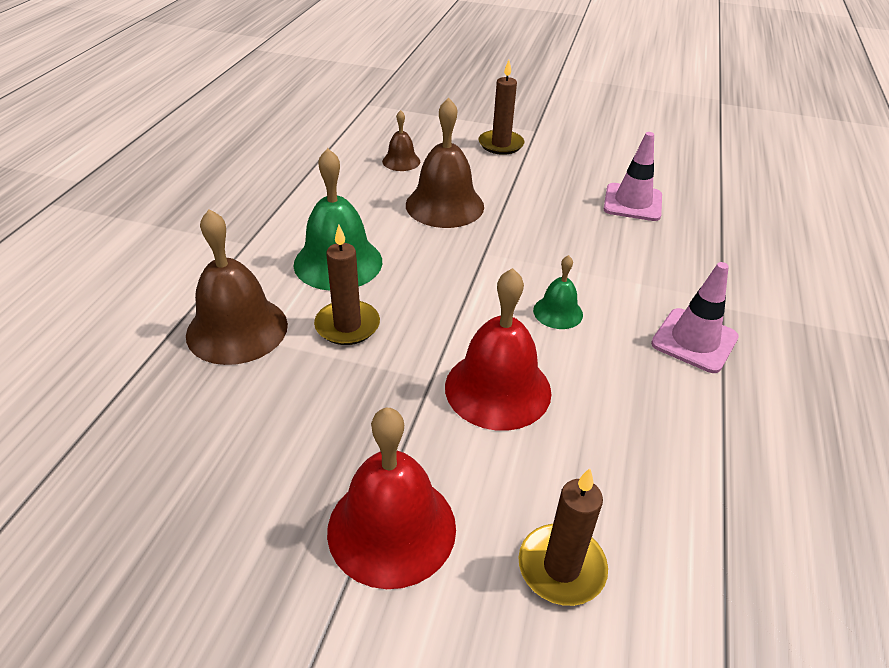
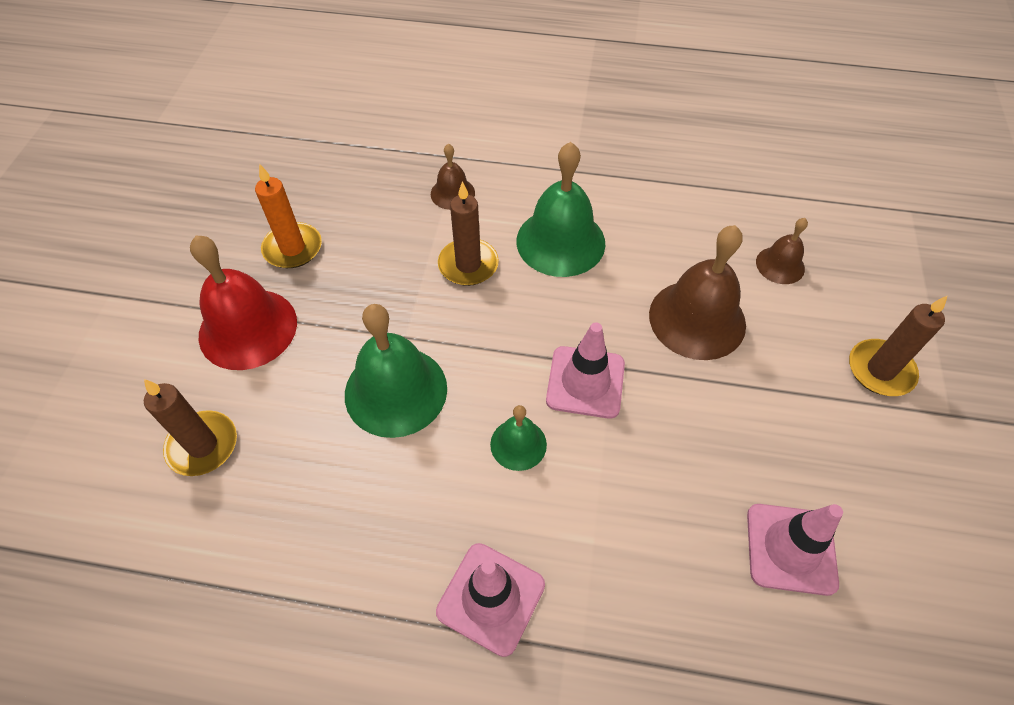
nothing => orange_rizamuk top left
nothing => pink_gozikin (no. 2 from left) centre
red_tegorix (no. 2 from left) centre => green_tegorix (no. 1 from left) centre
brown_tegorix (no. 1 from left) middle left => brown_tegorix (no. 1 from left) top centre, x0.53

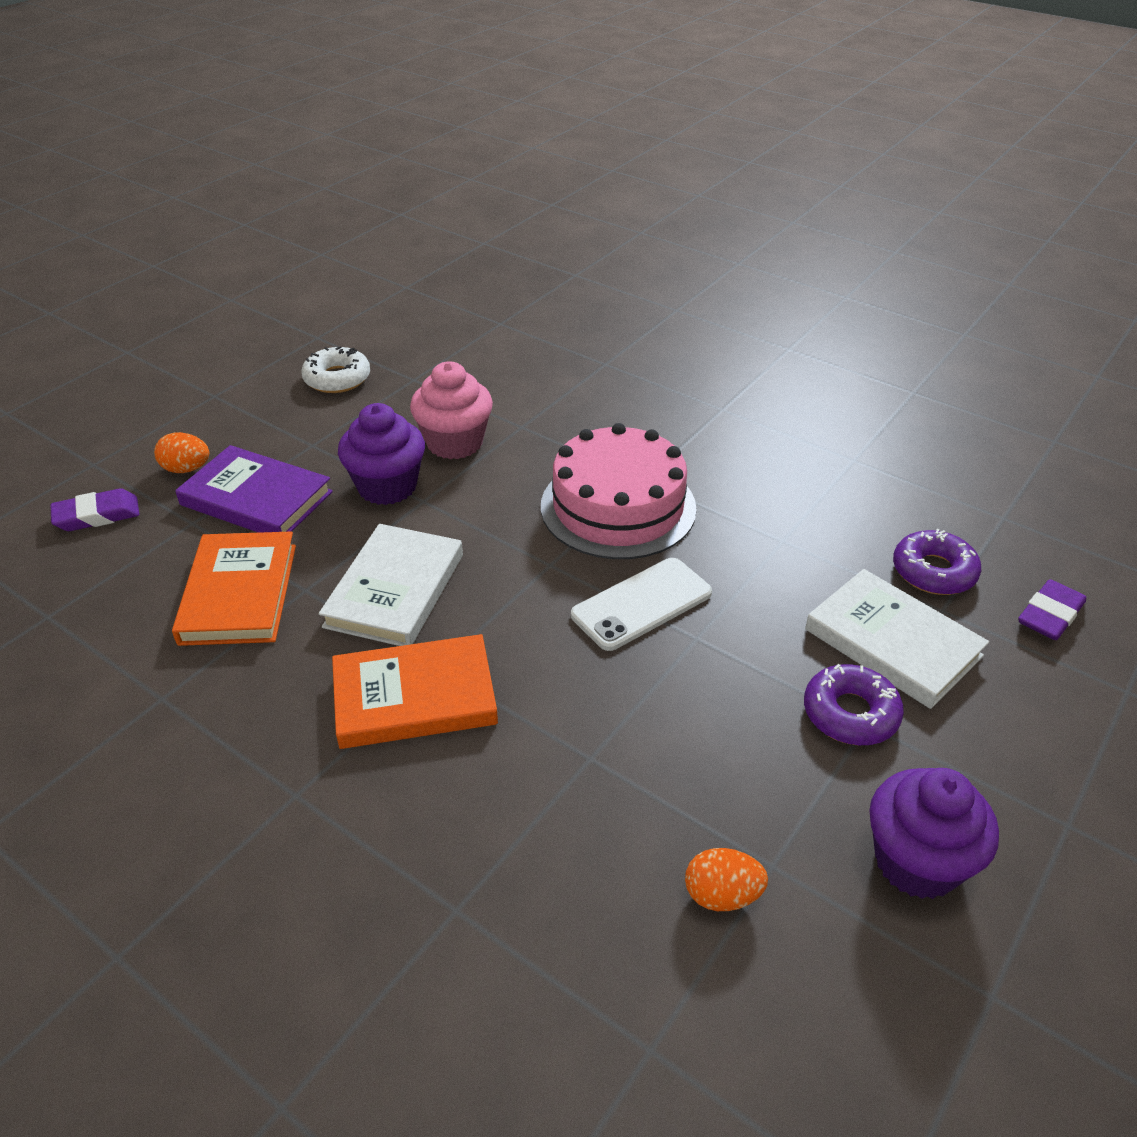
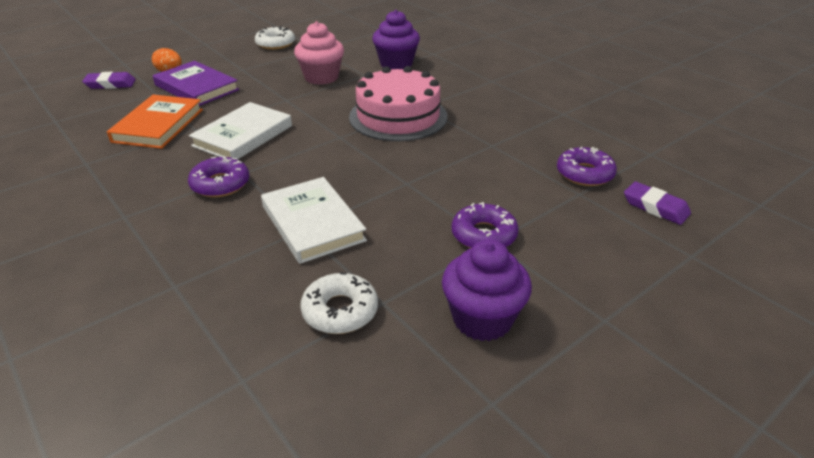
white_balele centre => nothing
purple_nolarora (no. 1 from left) centre => purple_nolarora (no. 1 from left) top centre, relocated
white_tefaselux (no. 2 from left) middle right => white_tefaselux (no. 2 from left) centre, relocated
orange_tefaselux (no. 2 from left) centre => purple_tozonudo (no. 1 from left) middle left
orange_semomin (no. 2 from left) bottom centre => white_tozonudo (no. 2 from left) centre
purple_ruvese (no. 2 from left) middle right, 75 degrees clockwise

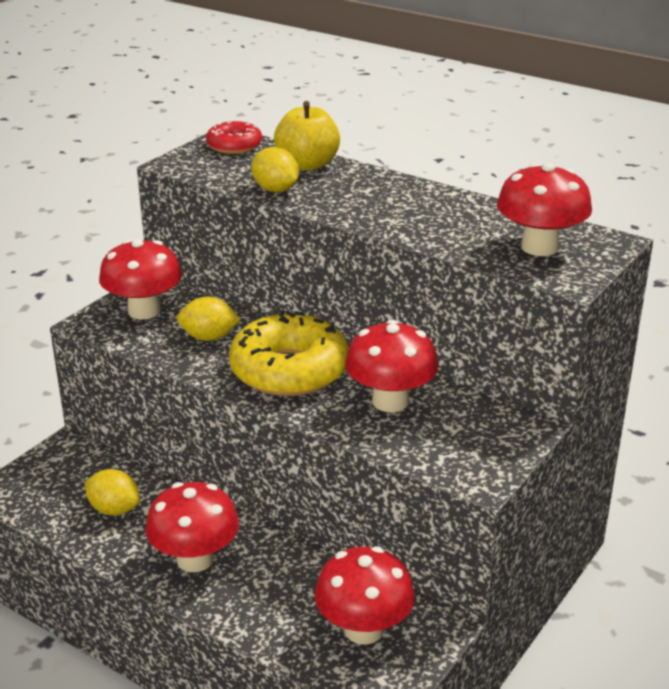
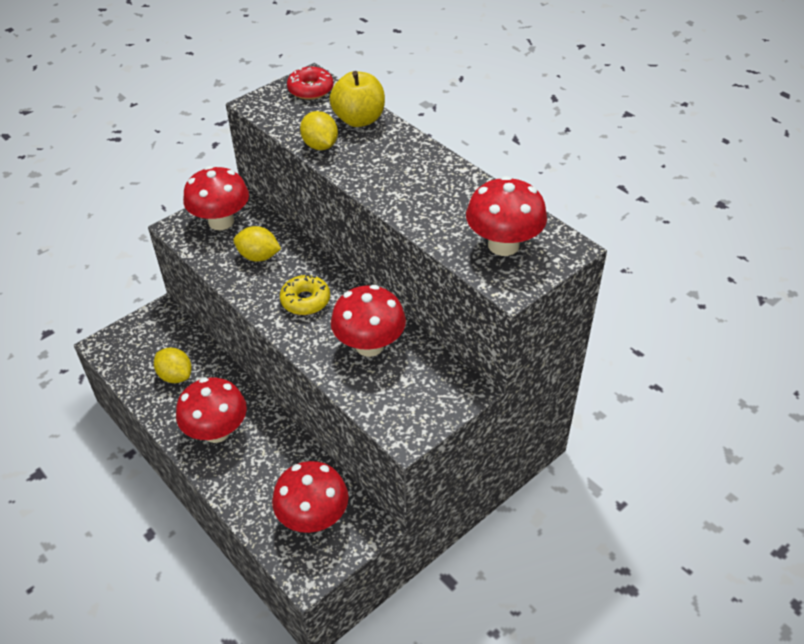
yellow_tozonudo centre, x0.53

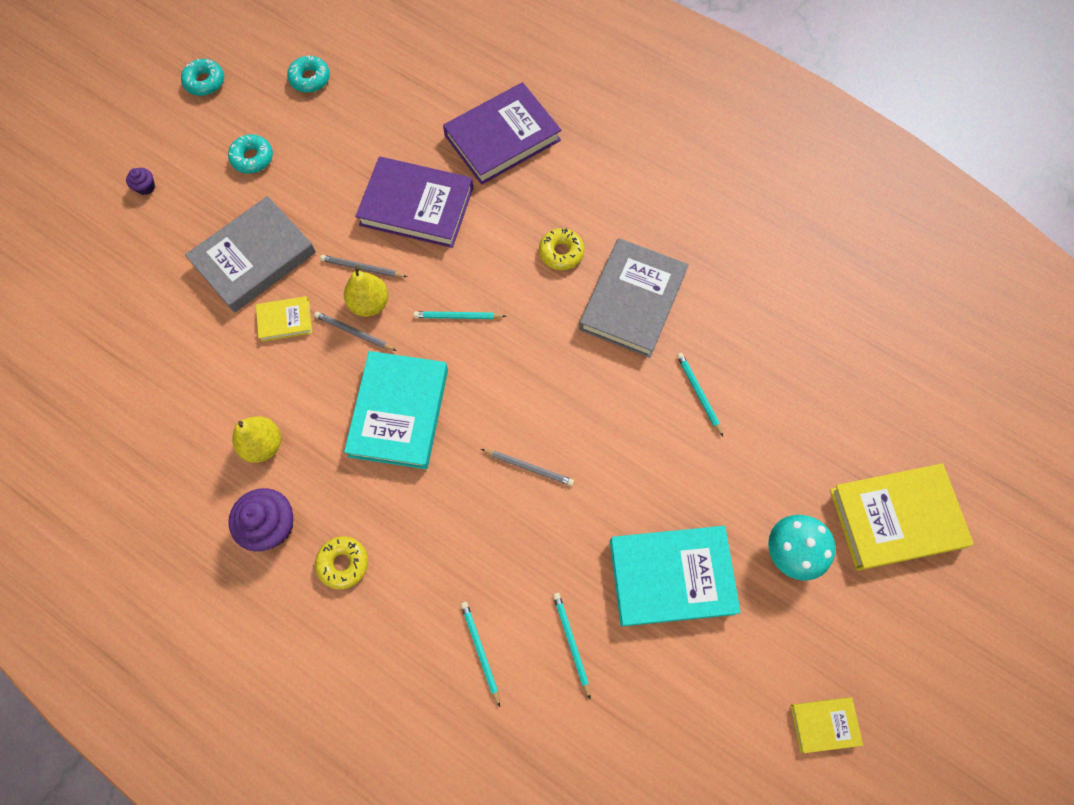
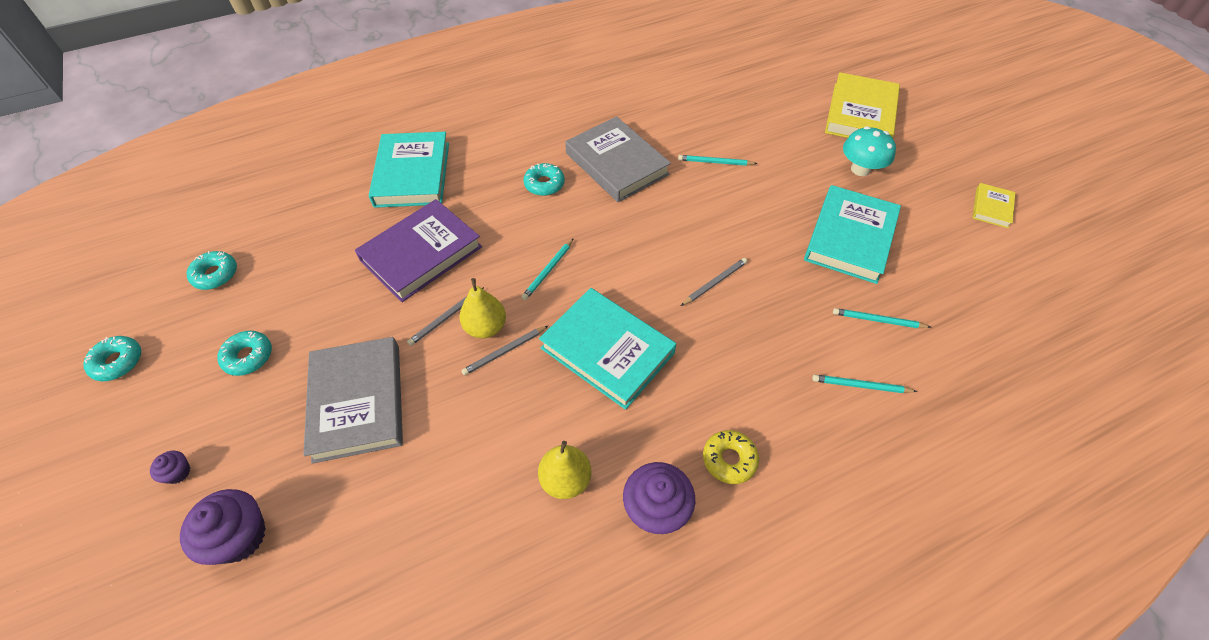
yellow_tefaselux (no. 1 from left) middle left => nothing
nothing => purple_nolarora (no. 2 from left) bottom left
purple_tefaselux (no. 2 from left) top centre => turquoise_tefaselux (no. 1 from left) top centre
yellow_tozonudo (no. 2 from left) top centre => turquoise_tozonudo (no. 4 from left) top centre

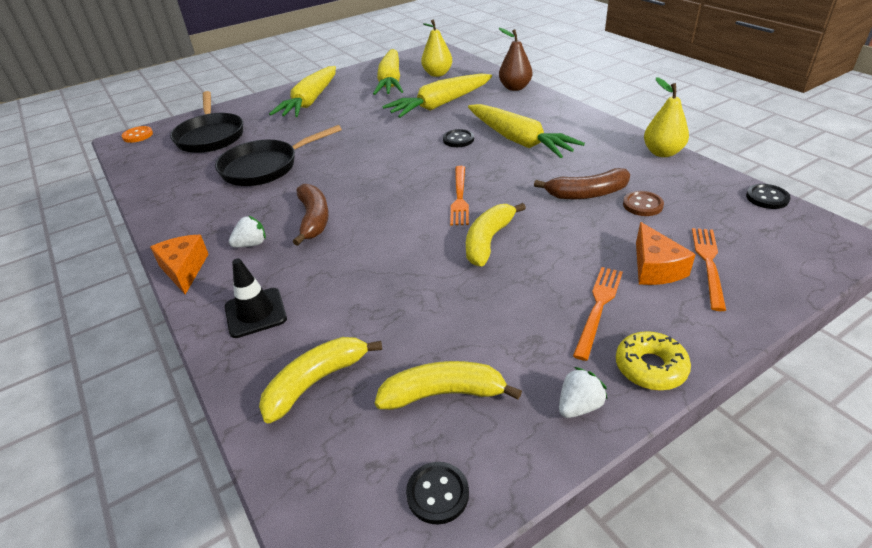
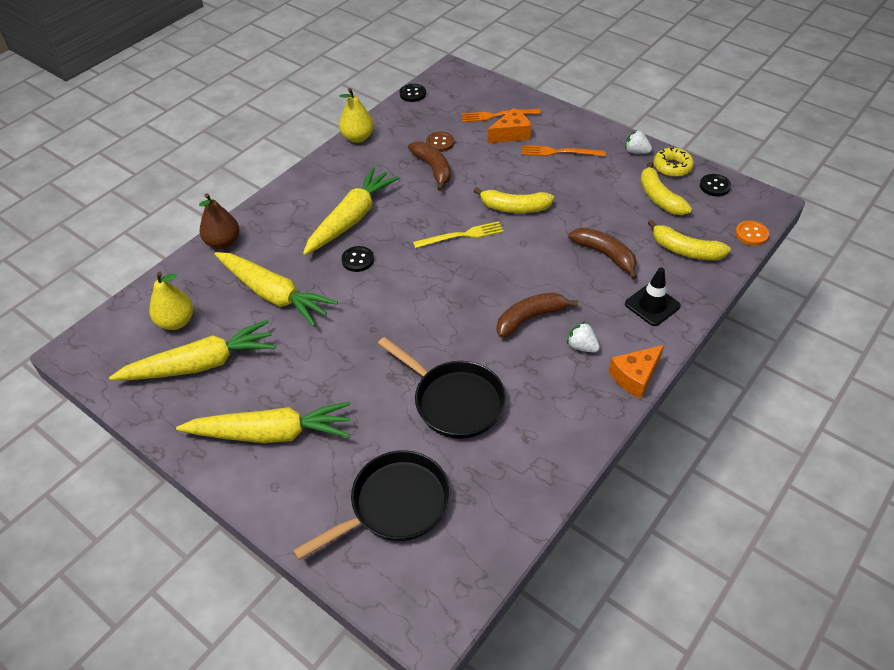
nothing => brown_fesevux (no. 3 from left) middle right
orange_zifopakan top left => orange_zifopakan middle right, relocated
yellow_tozonudo middle right => yellow_tozonudo top right, relocated
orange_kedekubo (no. 1 from left) centre => yellow_kedekubo centre

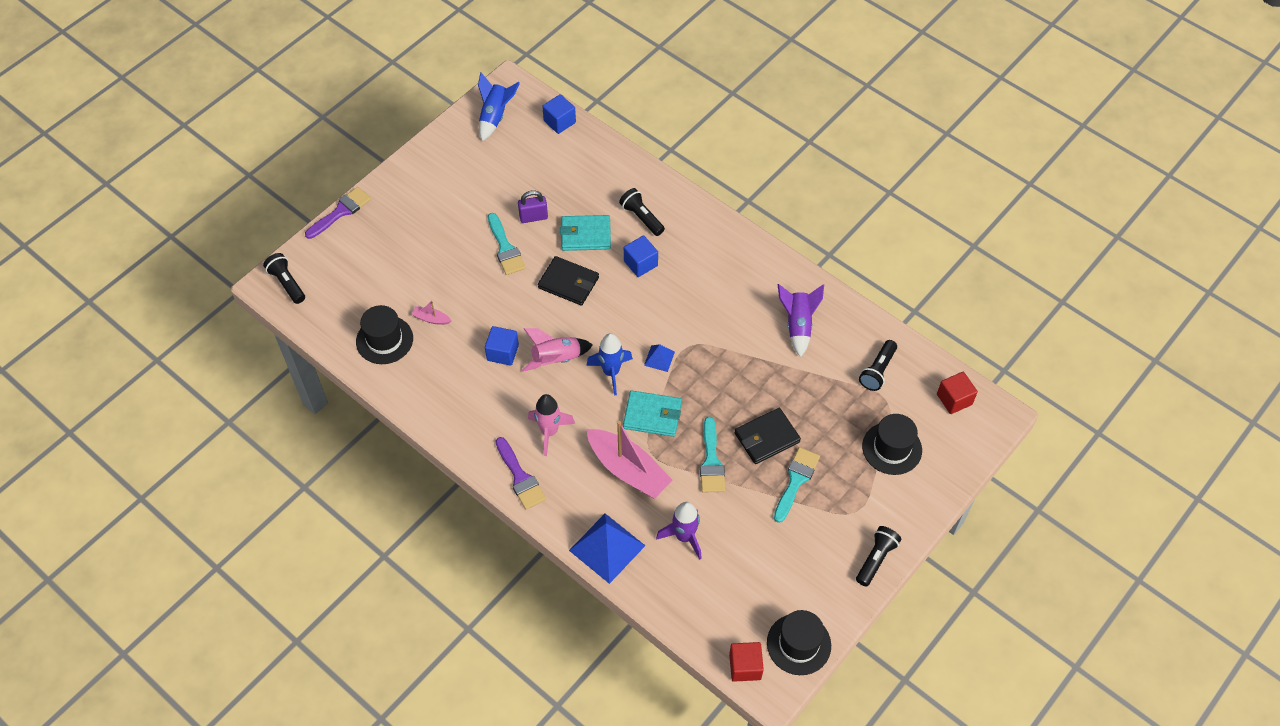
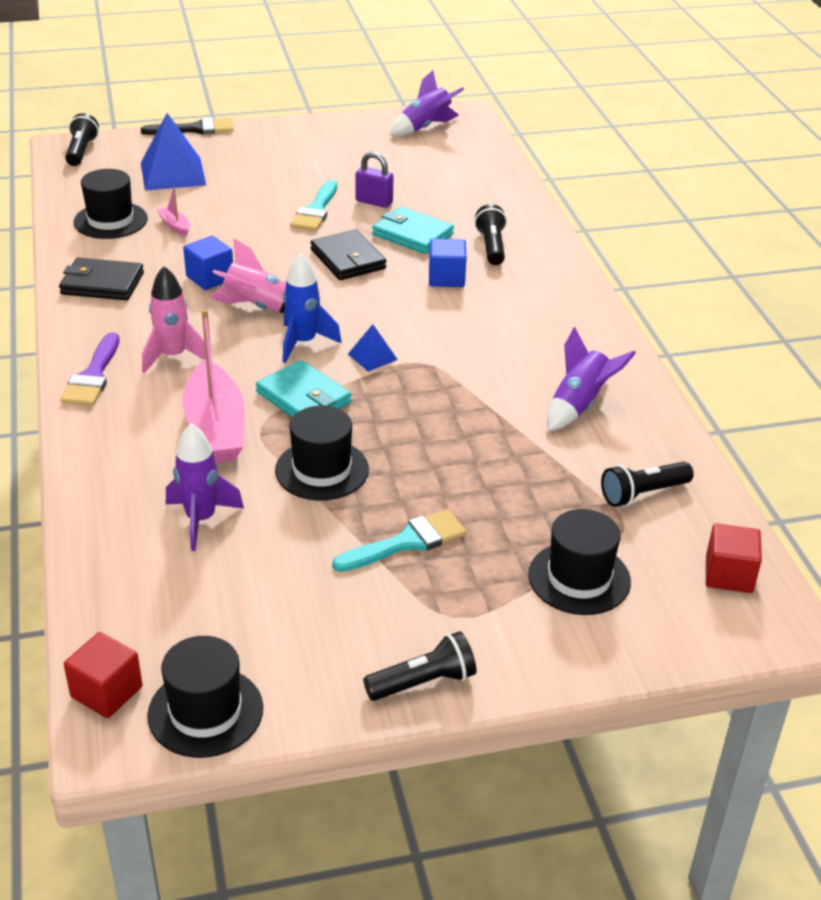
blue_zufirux (no. 2 from left) top centre => nothing
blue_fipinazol (no. 1 from left) bottom centre => blue_fipinazol (no. 1 from left) top left, relocated
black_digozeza (no. 2 from left in the first image) centre => black_digozeza (no. 1 from left) top left, relocated
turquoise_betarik (no. 2 from left) centre => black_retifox (no. 3 from left) centre
purple_betarik (no. 1 from left) top left => black_betarik top left
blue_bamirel (no. 1 from left) top centre => purple_bamirel (no. 2 from left) top centre

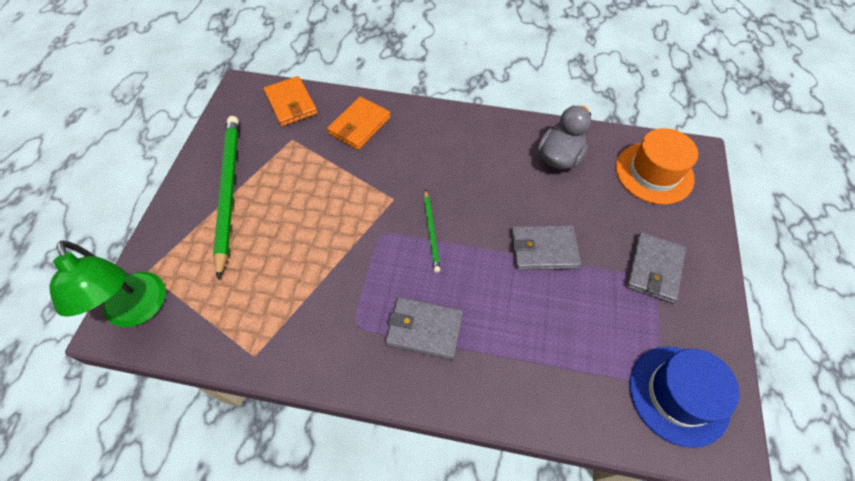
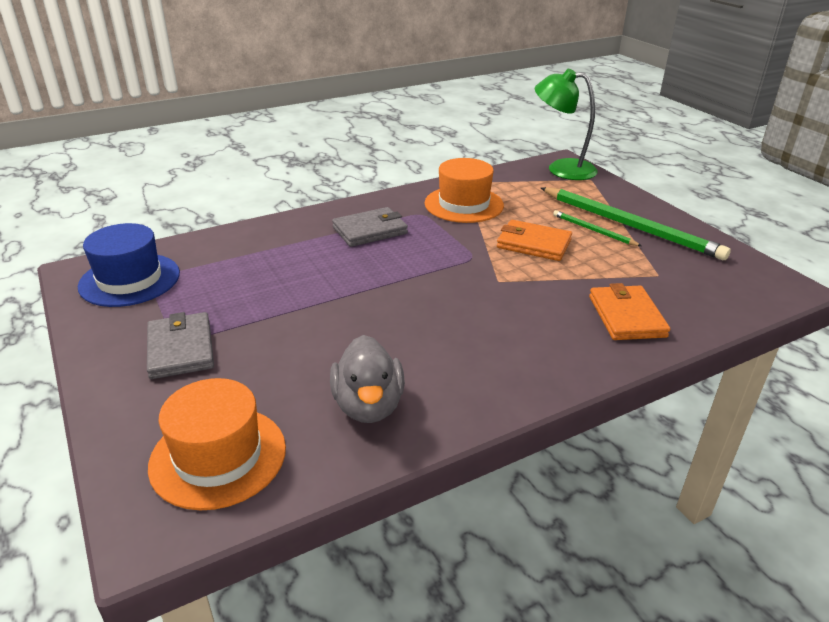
grey_digozeza (no. 2 from left) centre => nothing
nothing => orange_retifox (no. 2 from left) top centre
orange_digozeza (no. 1 from left) top centre => orange_digozeza (no. 1 from left) centre, relocated
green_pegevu (no. 2 from left in the first image) centre => green_pegevu (no. 1 from left) middle right, relocated

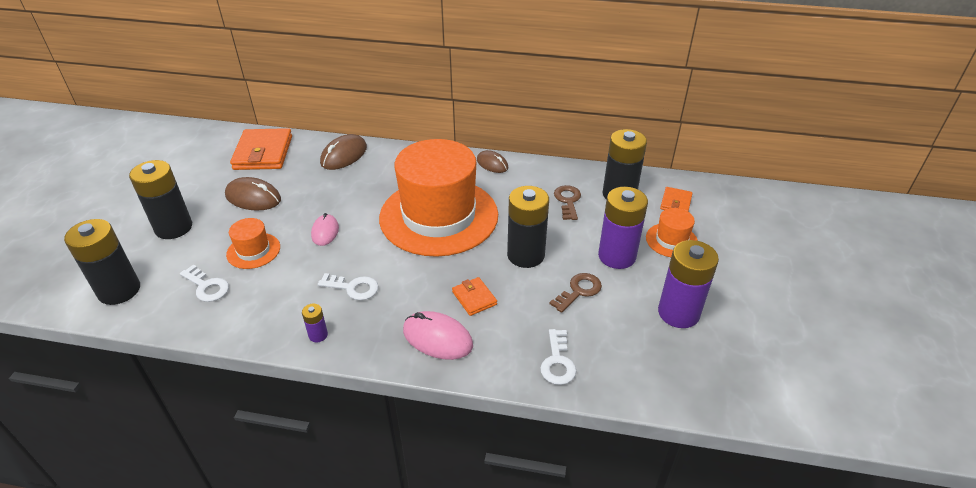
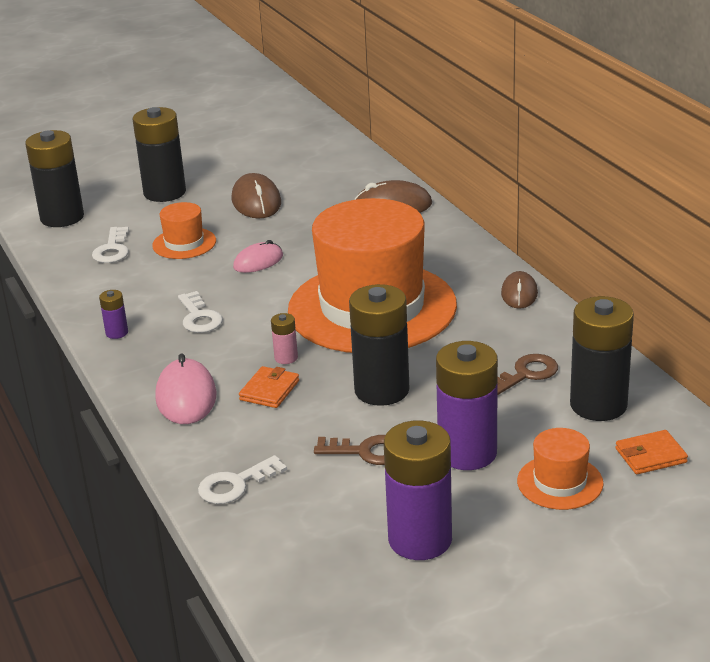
orange_digozeza (no. 1 from left) top left => nothing
nothing => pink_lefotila centre

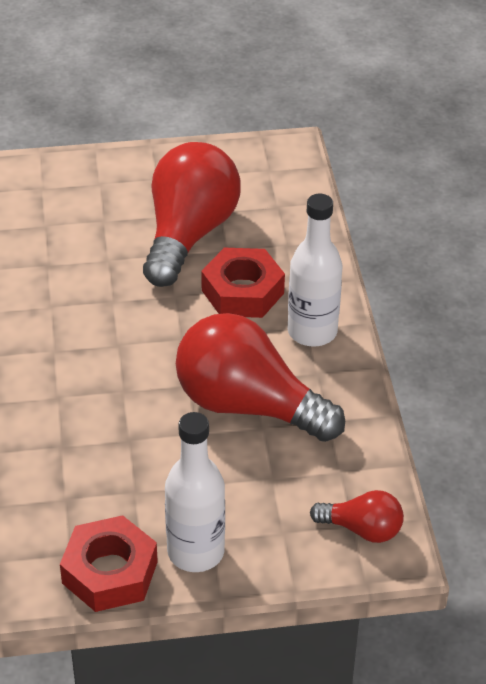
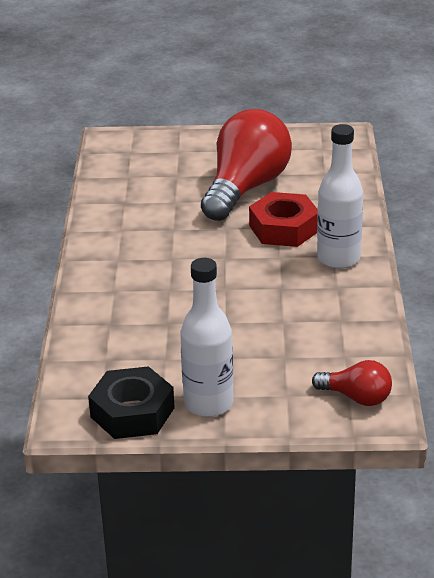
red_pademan (no. 2 from left) centre => nothing
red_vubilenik (no. 1 from left) bottom left => black_vubilenik bottom left

